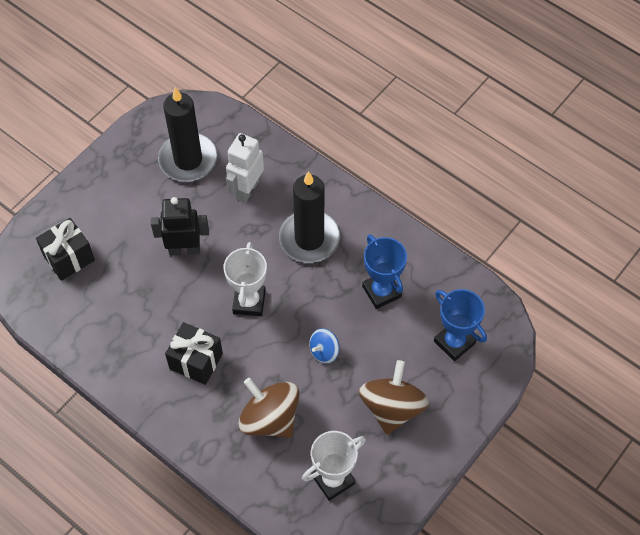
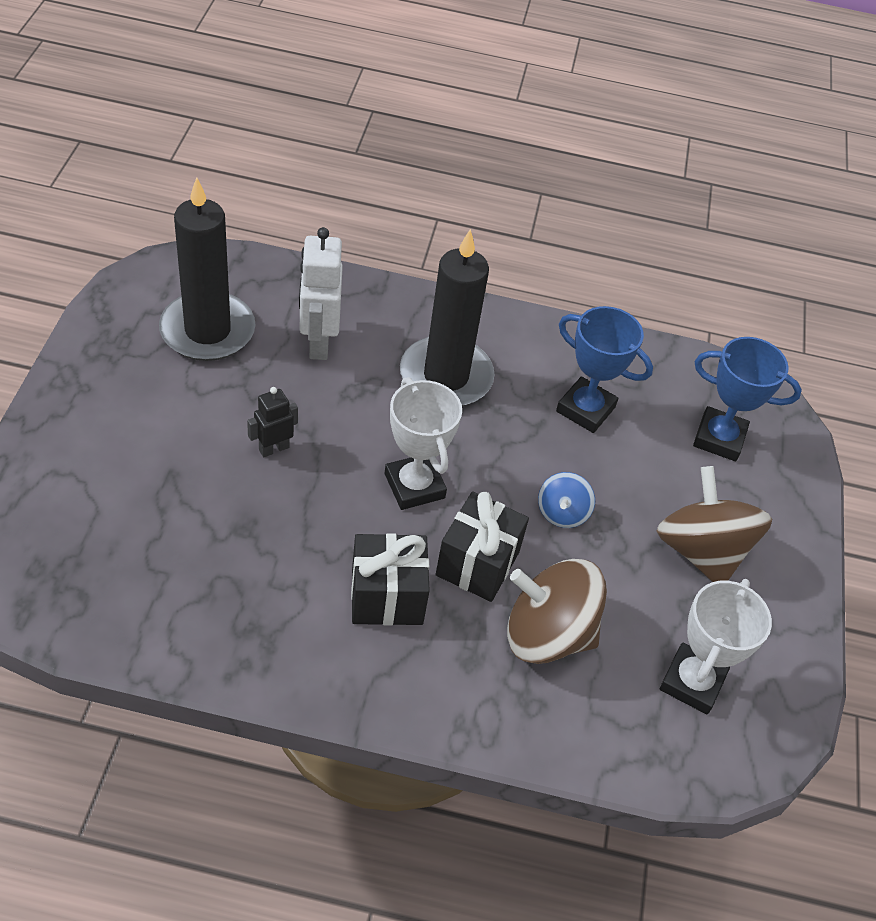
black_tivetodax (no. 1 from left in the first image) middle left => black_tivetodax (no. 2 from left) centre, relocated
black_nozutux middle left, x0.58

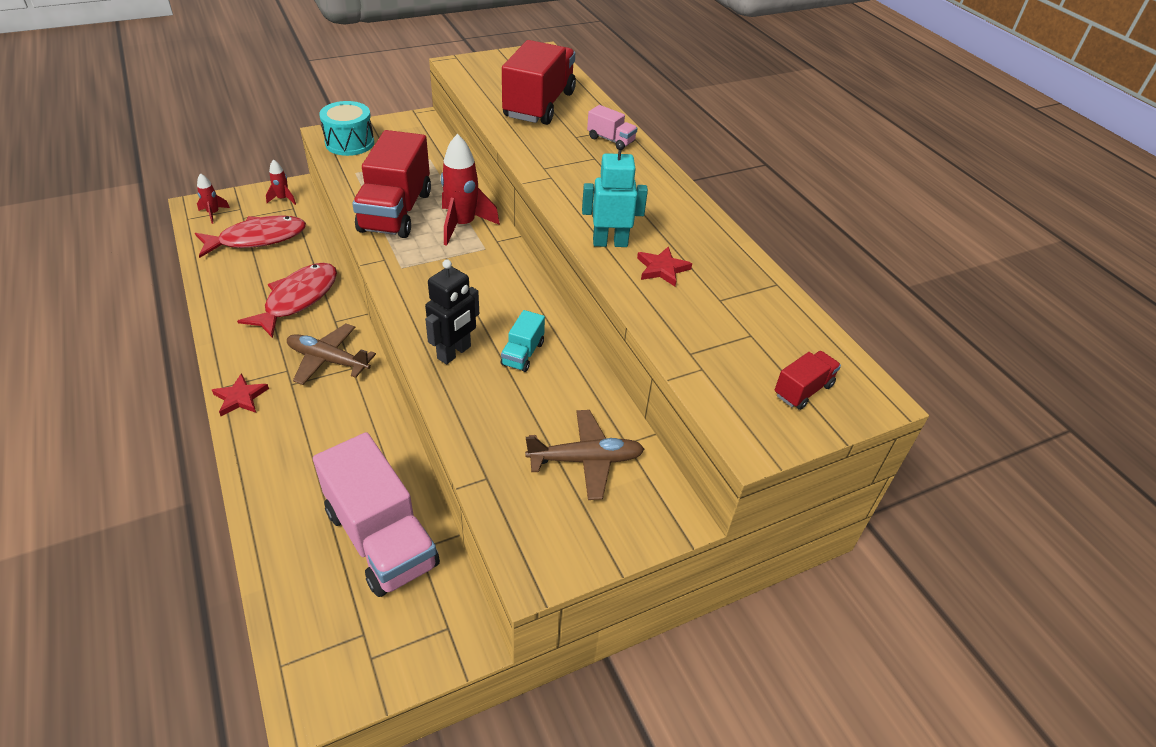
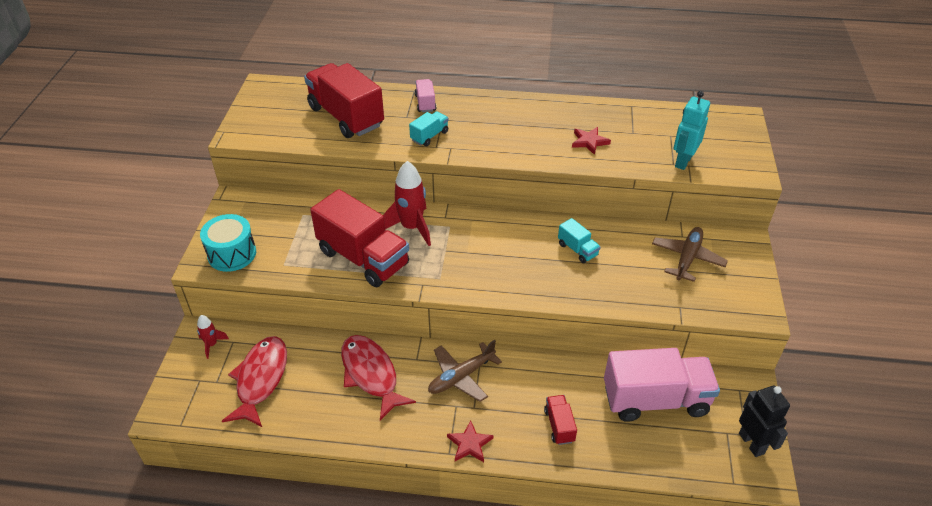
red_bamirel (no. 1 from left) top left => nothing
nothing => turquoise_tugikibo (no. 1 from left) top centre
black_nozutux centre => black_nozutux bottom right, relocated
turquoise_nozutux top centre => turquoise_nozutux top right, relocated
red_tugikibo (no. 3 from left) middle right => red_tugikibo (no. 3 from left) bottom centre, relocated
pink_tugikibo (no. 2 from left in the first image) top centre => pink_tugikibo (no. 1 from left) top centre, 75 degrees counterclockwise

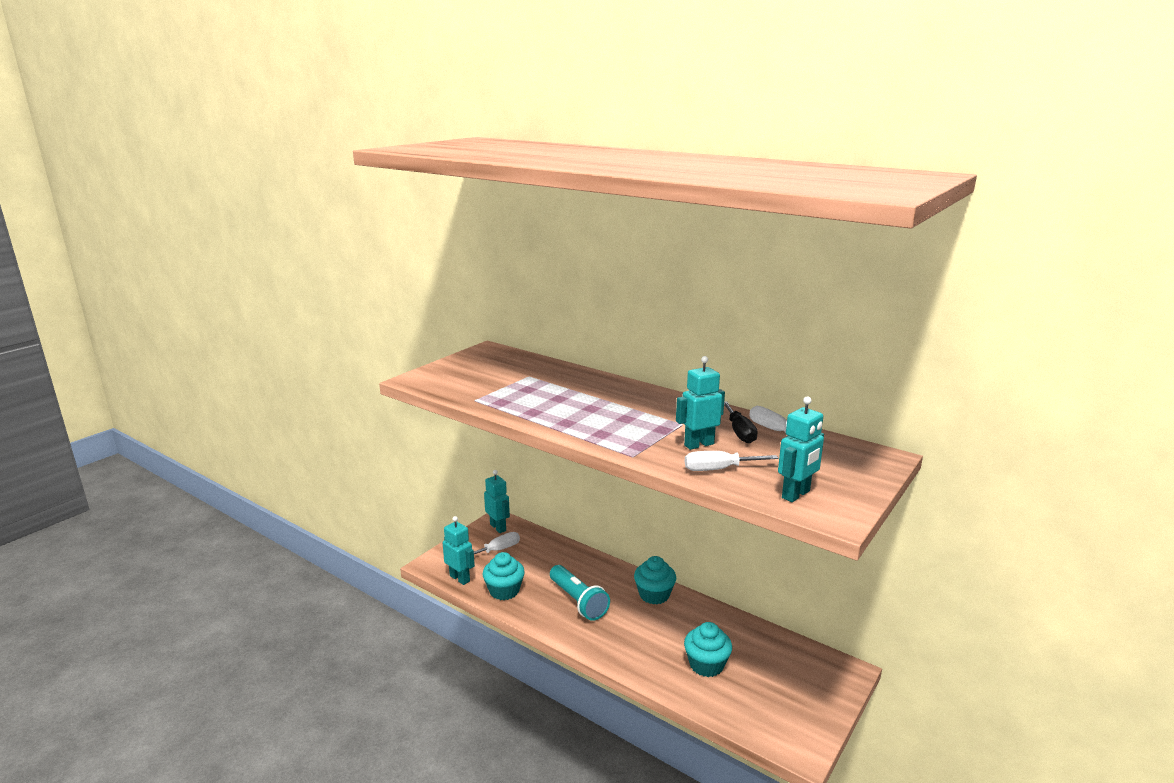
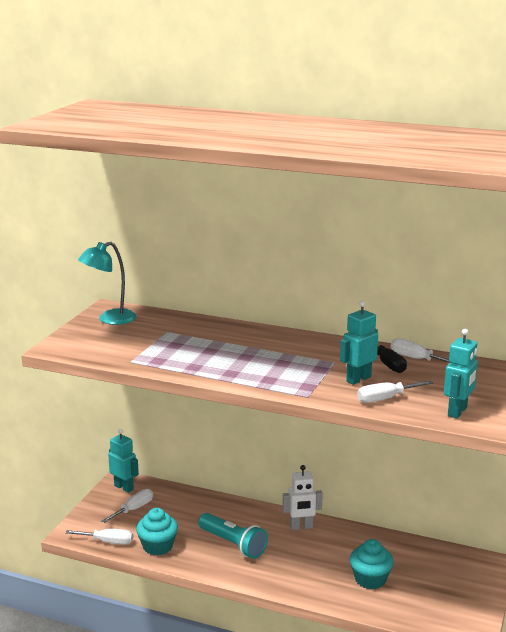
nothing => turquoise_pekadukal middle left
turquoise_nozutux (no. 1 from left) bottom centre => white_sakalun (no. 1 from left) bottom left
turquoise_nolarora (no. 2 from left) bottom centre => white_nozutux bottom centre

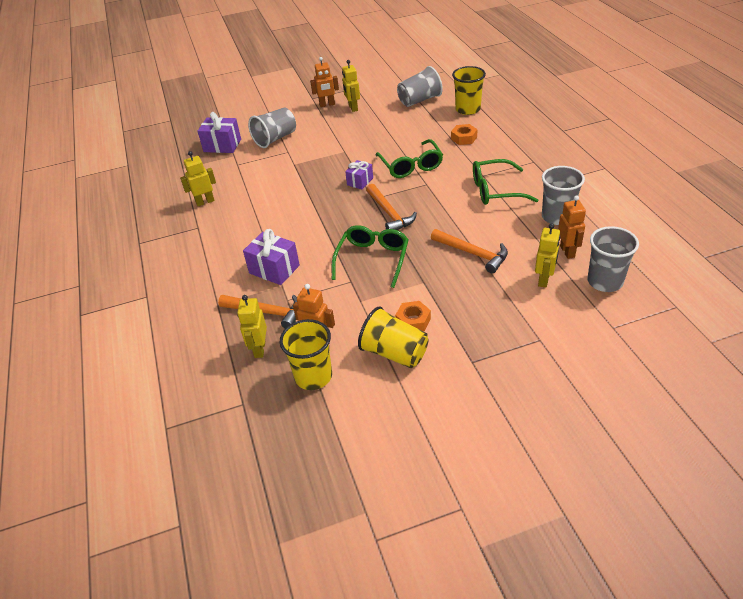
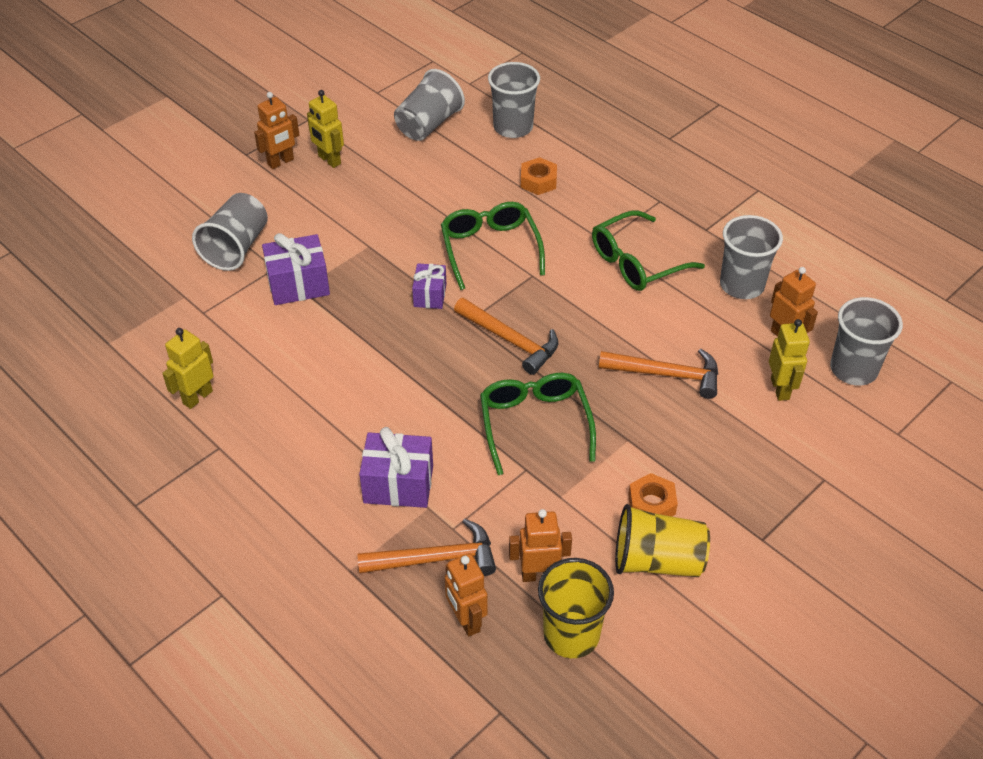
purple_tivetodax (no. 1 from left) top left => purple_tivetodax (no. 1 from left) middle left, relocated
yellow_nozutux (no. 2 from left) centre => orange_nozutux (no. 2 from left) bottom centre
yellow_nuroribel (no. 3 from left) top centre => grey_nuroribel (no. 3 from left) top centre
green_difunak (no. 2 from left in the first image) top centre => green_difunak (no. 1 from left) top centre, 150 degrees counterclockwise

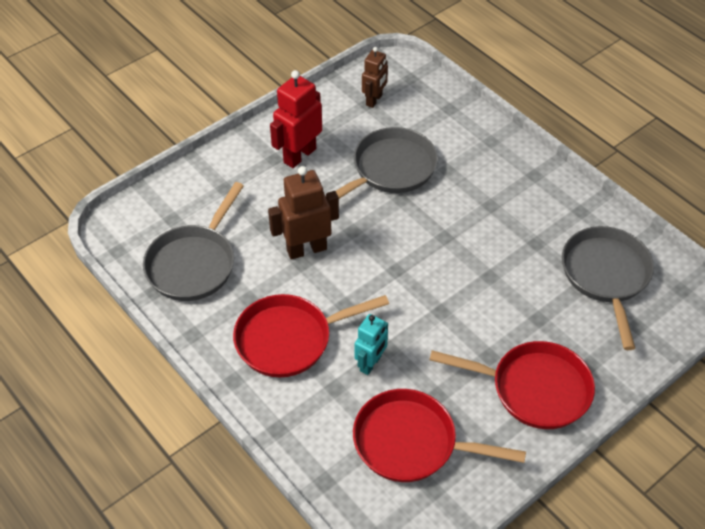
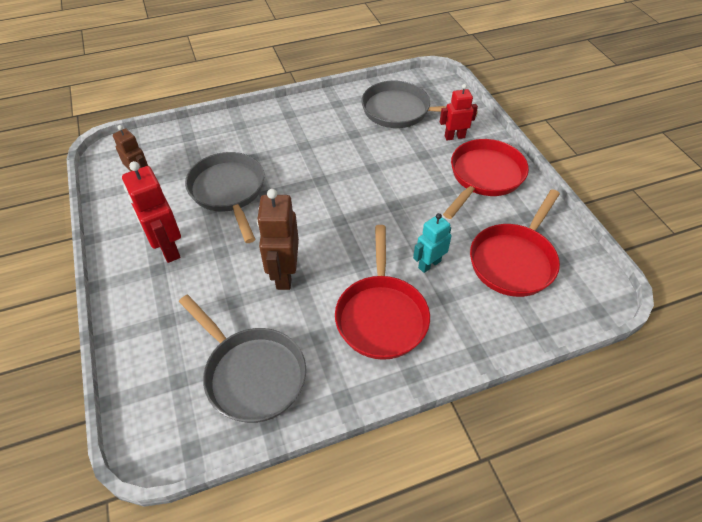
nothing => red_nozutux (no. 2 from left) top centre
turquoise_nozutux centre, 90 degrees counterclockwise

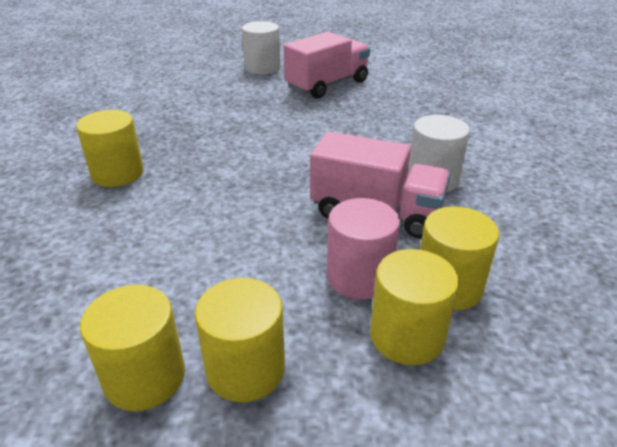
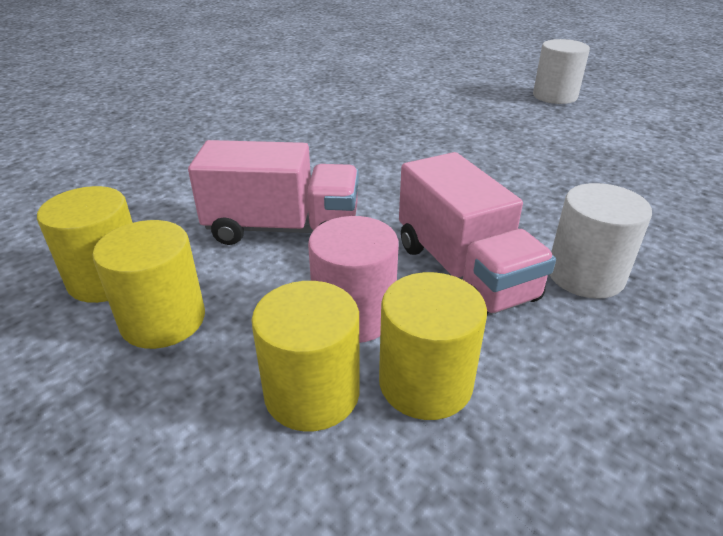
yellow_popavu (no. 1 from left) top left => nothing
pink_tugikibo (no. 1 from left) top centre => pink_tugikibo (no. 1 from left) centre, relocated

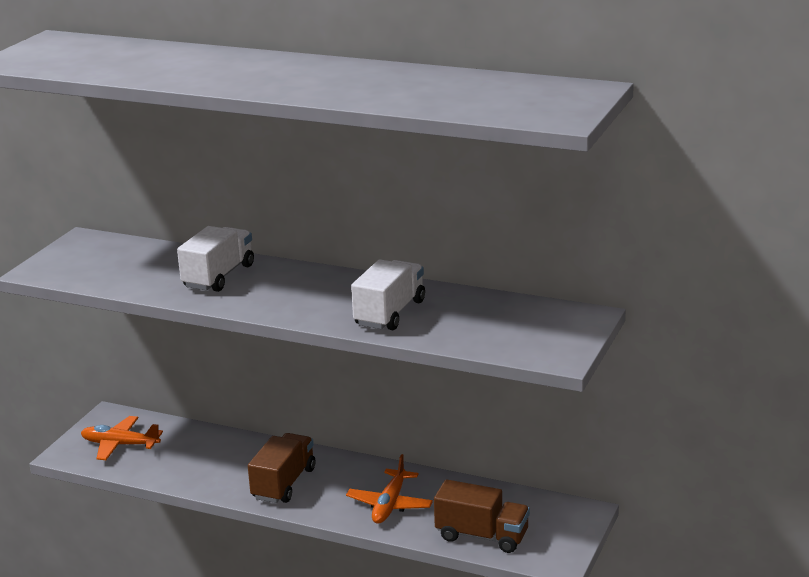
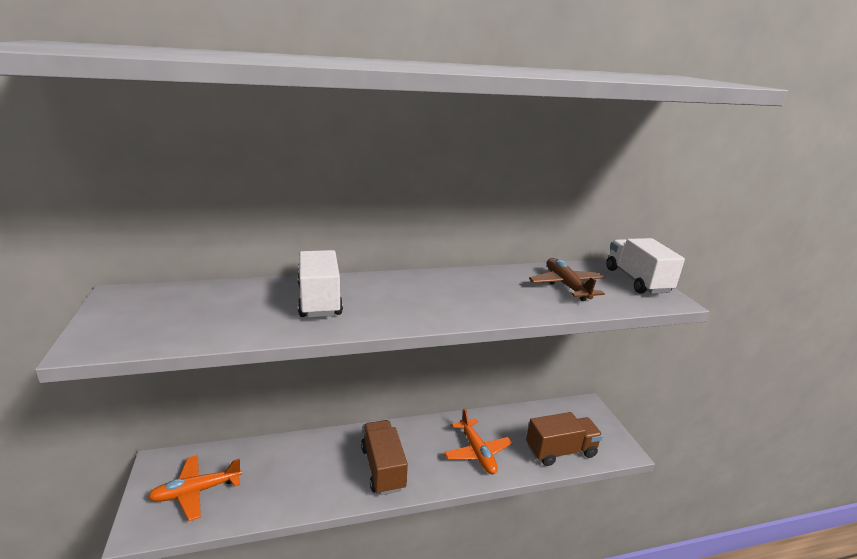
nothing => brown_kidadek centre
white_tugikibo (no. 2 from left) centre => white_tugikibo (no. 2 from left) middle right, relocated

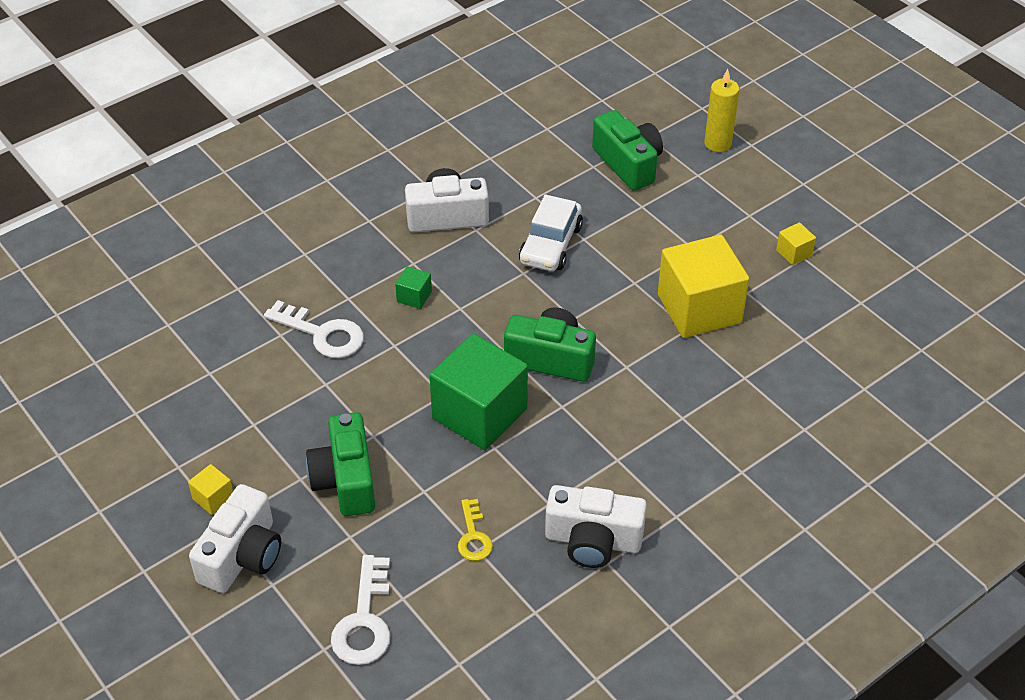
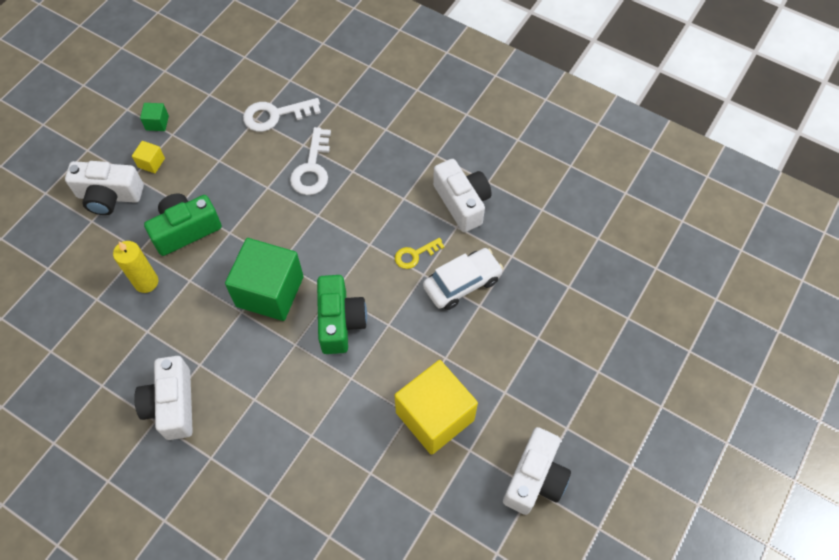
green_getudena (no. 3 from left) top centre => nothing
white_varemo (no. 2 from left in the first image) bottom centre => white_varemo (no. 1 from left) top centre, relocated
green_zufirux (no. 1 from left) centre => green_zufirux (no. 1 from left) top left, relocated
yellow_varemo bottom centre => yellow_varemo centre, relocated
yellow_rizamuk top right => yellow_rizamuk middle left, relocated
yellow_zufirux (no. 3 from left) middle right => white_getudena (no. 4 from left) bottom centre
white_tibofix top centre => white_tibofix centre, 150 degrees clockwise

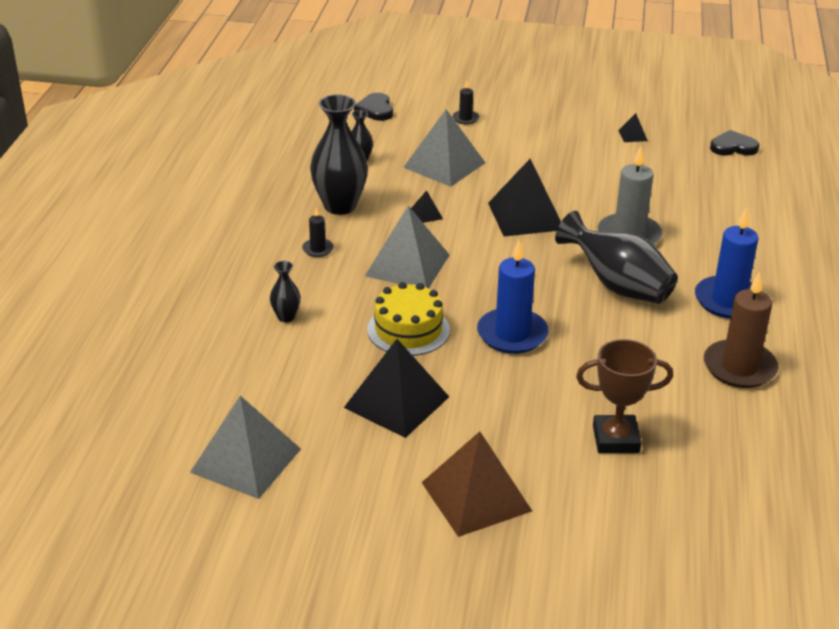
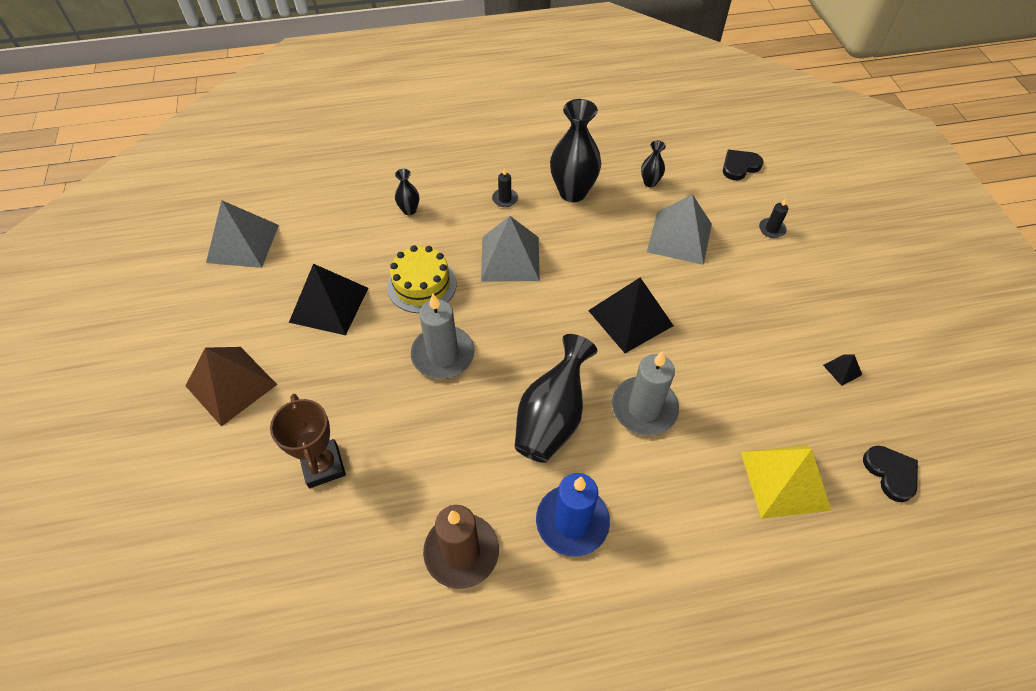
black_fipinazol (no. 2 from left) top centre => nothing
nothing => yellow_fipinazol bottom right
blue_rizamuk (no. 1 from left) centre => grey_rizamuk (no. 1 from left) centre

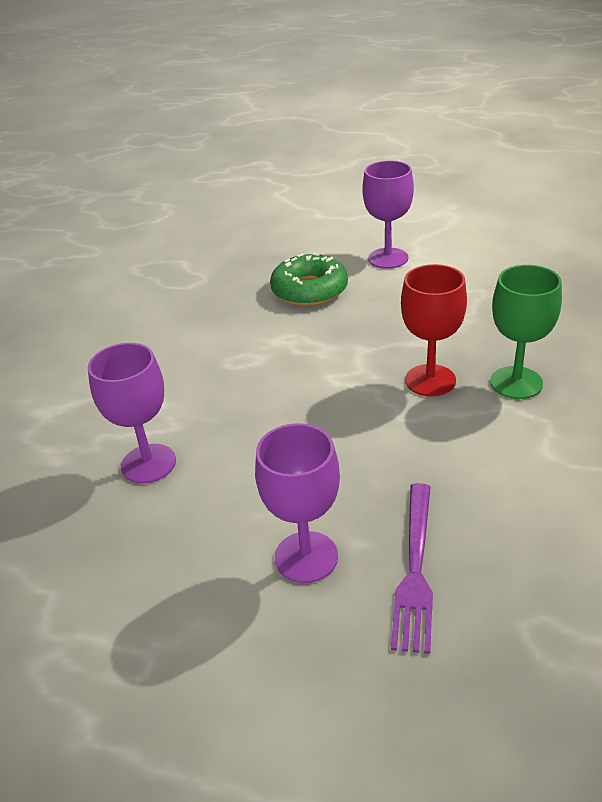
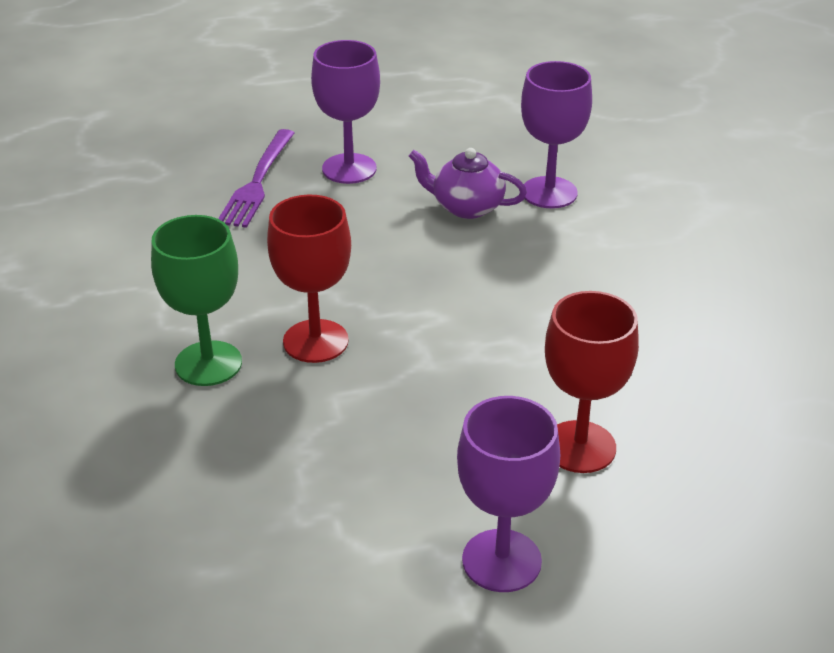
nothing => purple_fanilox top centre
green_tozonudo centre => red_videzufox (no. 2 from left) middle right
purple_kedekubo bottom right => purple_kedekubo top left, 150 degrees counterclockwise

